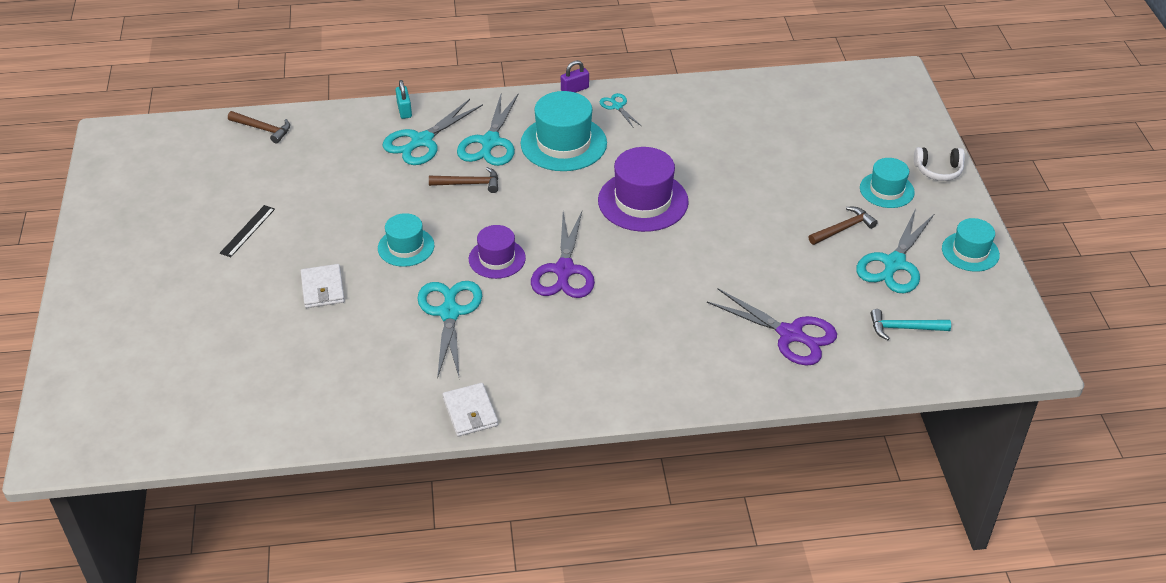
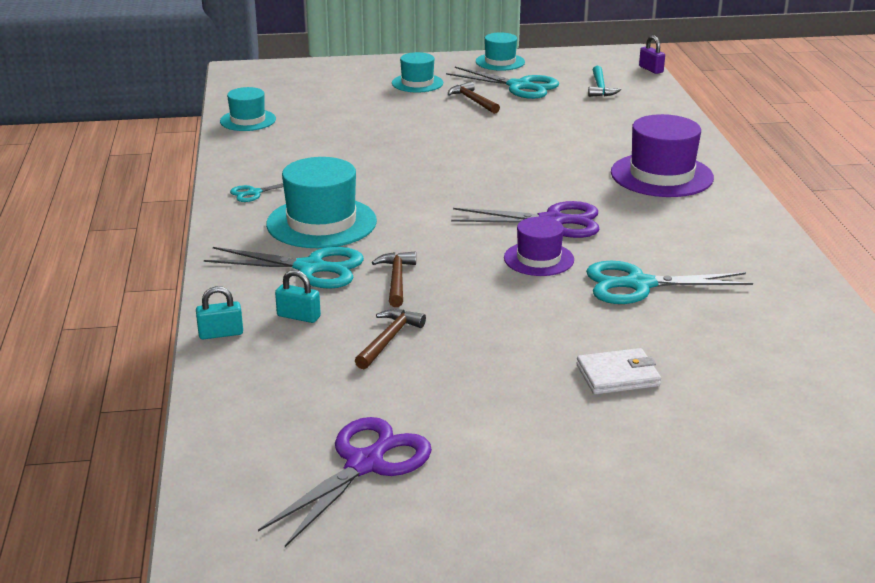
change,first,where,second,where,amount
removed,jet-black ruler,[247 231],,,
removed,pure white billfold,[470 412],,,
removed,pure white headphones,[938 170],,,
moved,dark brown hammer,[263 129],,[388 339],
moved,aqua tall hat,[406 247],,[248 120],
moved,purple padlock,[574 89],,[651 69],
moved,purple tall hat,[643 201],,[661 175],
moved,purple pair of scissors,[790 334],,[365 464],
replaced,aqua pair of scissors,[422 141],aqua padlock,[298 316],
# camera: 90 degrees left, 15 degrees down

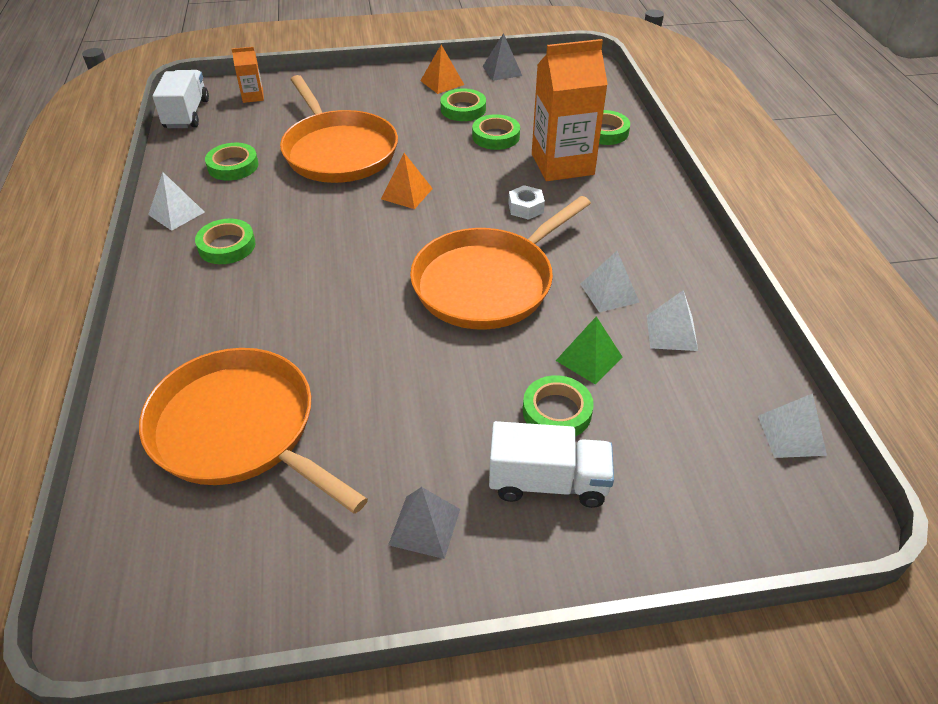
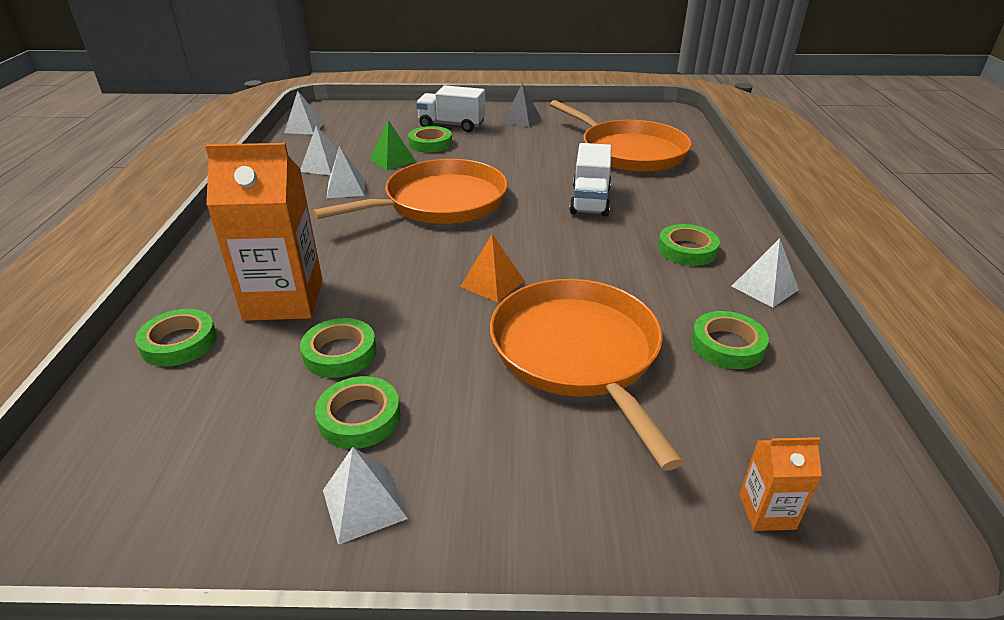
change,first,where,second,where,amount
removed,gray solid pyramid,[502 71],,,
removed,pure white nut,[526 208],,,
moved,pure white toy truck,[187 114],,[590 200],
recoloured,orange solid pyramid,[442 82],pure white solid pyramid,[364 504],
# camera: 170 degrees left, 10 degrees down

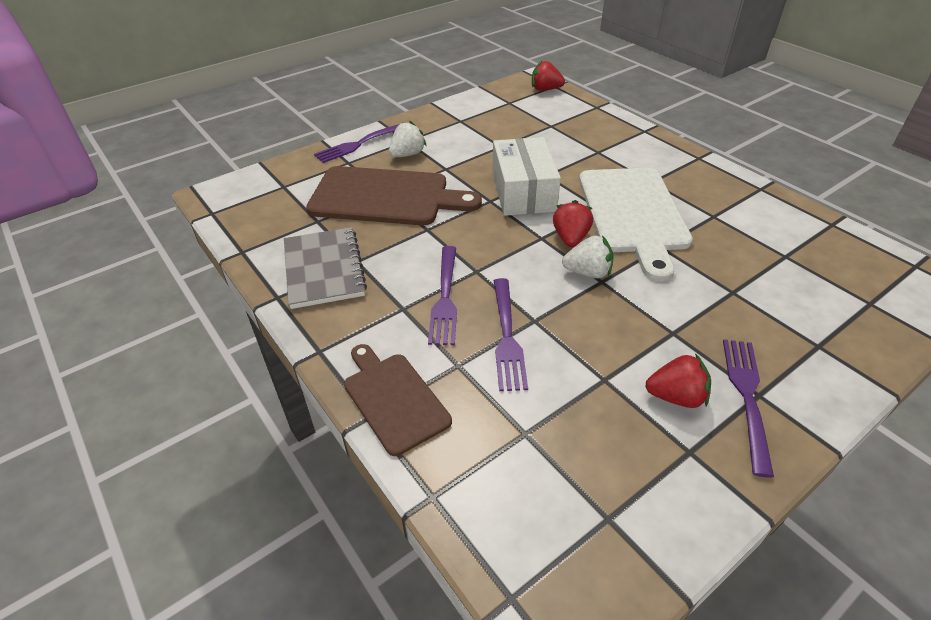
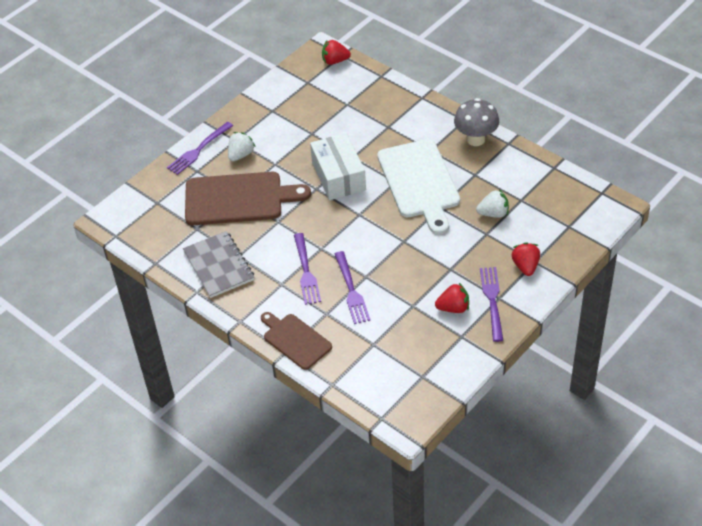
change,first,where,second,where,amount
added,,,gray mushroom,[475 139],
moved,scarlet strawberry,[570 238],,[525 266],
moved,pure white strawberry,[588 272],,[493 213],
# camera: 10 degrees left, 5 degrees up

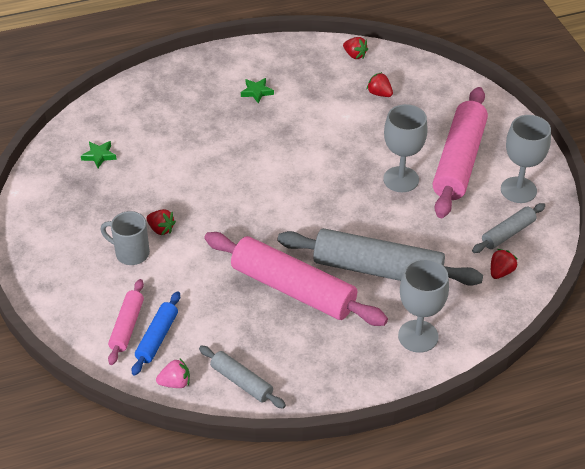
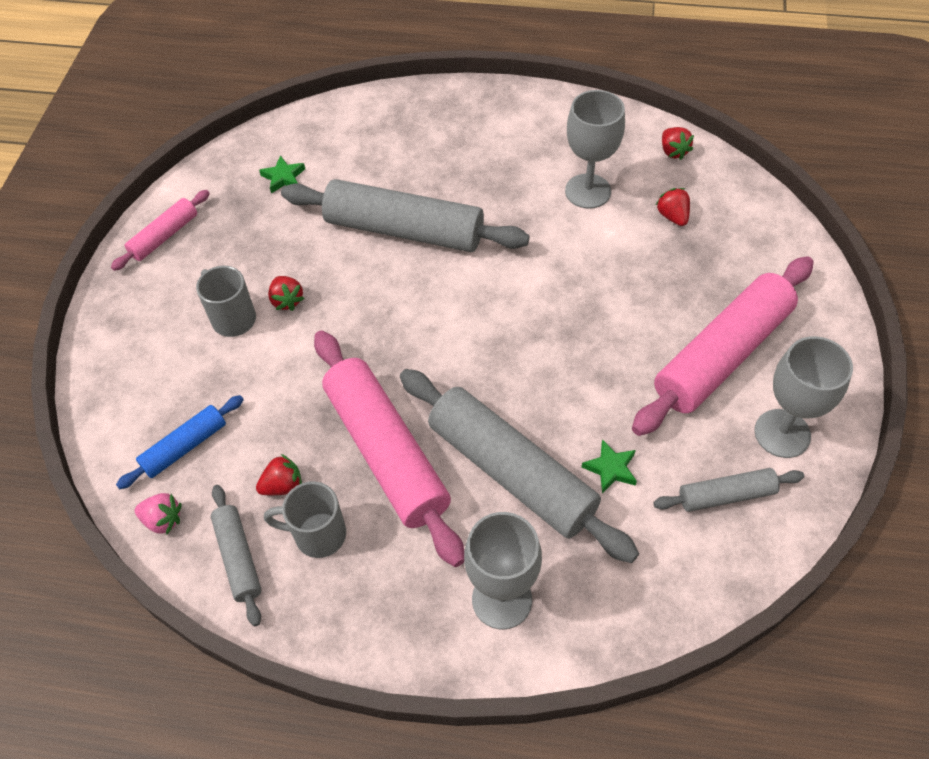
change,first,where,second,where,amount
added,,,gray coffee mug,[318 534],
added,,,gray pastry roller,[404 230],
moved,rose-pink pastry roller,[127 326],,[164 236],
moved,leaf-green star shape,[257 92],,[611 468],
moved,gray chalice,[401 179],,[588 191],
moved,scarlet strawberry,[501 272],,[283 485],
# camera: 30 degrees right, 10 degrees up

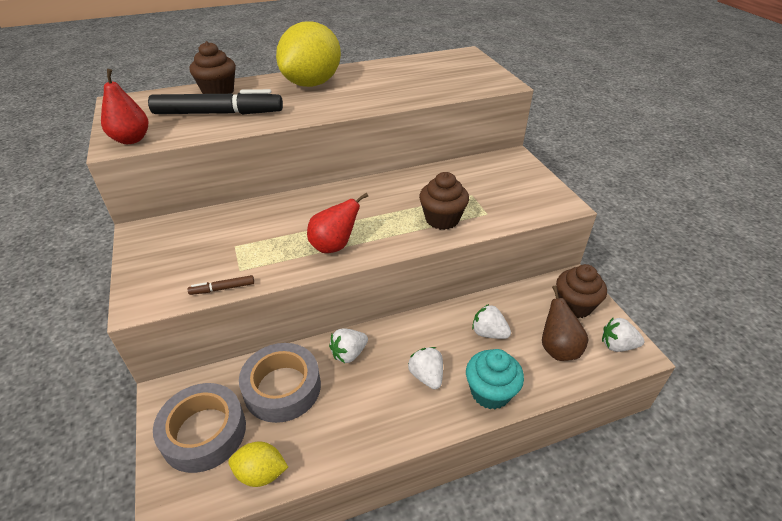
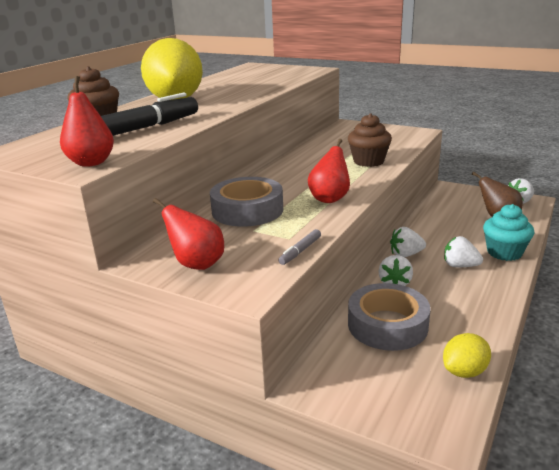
change,first,where,second,where,amount
removed,dark brown cupcake,[574 306],,,
added,,,scarlet toy pear,[197 264],
moved,gray roll of tape,[204 432],,[247 210],
moved,pure white strawberry,[488 333],,[406 254],
recoloured,dark brown marker pen,[222 288],gray marker pen,[300 251],
# camera: 40 degrees left, 15 degrees down

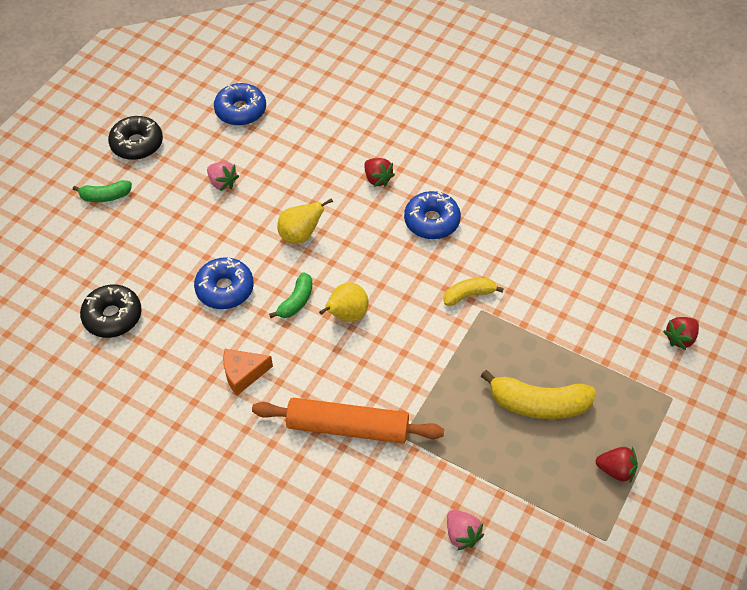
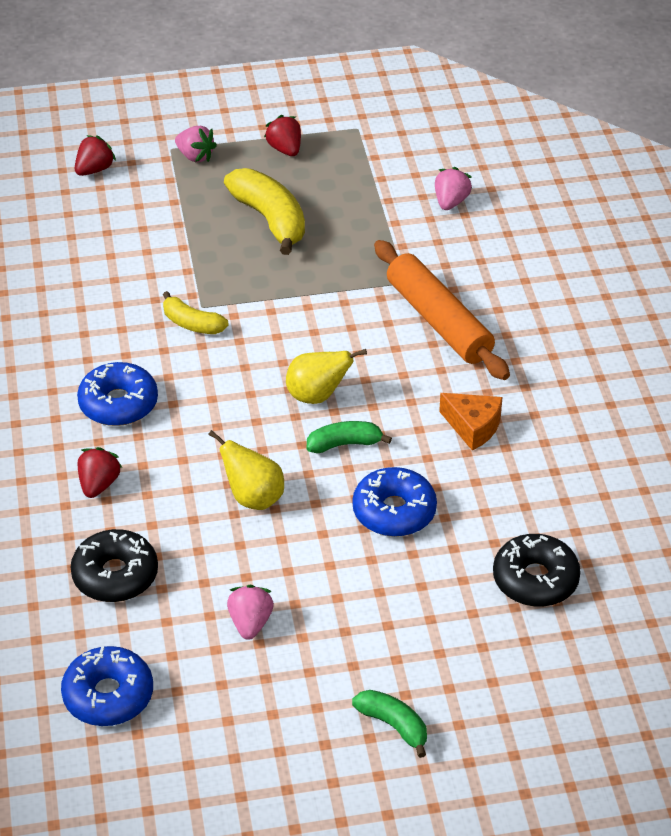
change,first,where,second,where,amount
added,,,rose-pink strawberry,[195 156],
moved,jet-black doughnut,[137 144],,[115 575],
turned,scarlet strawberry,[680 338],,[94 169],60 degrees counterclockwise
# camera: 130 degrees left, 10 degrees down

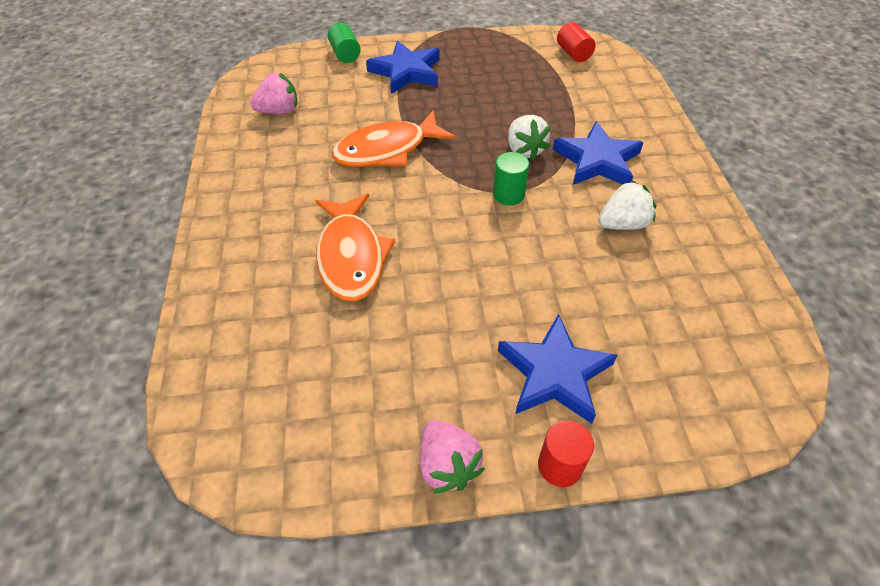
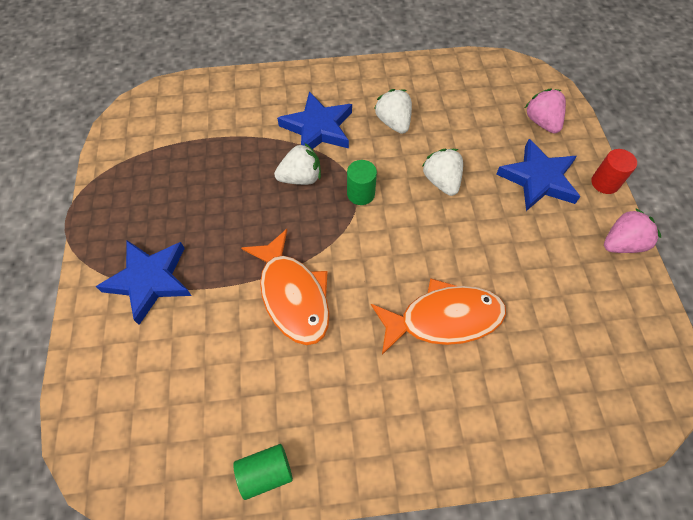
change,first,where,second,where,amount
removed,scarlet cylinder,[573 53],,,
added,,,pure white strawberry,[441 181],
moved,rose-pink strawberry,[279 111],,[542 122],
moved,leaf-green cylinder,[345 54],,[265 472],
# camera: 90 degrees left, 10 degrees up

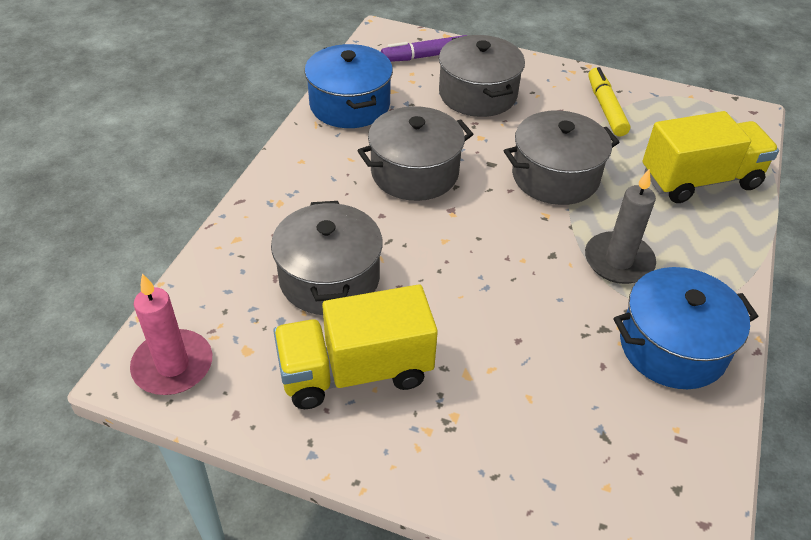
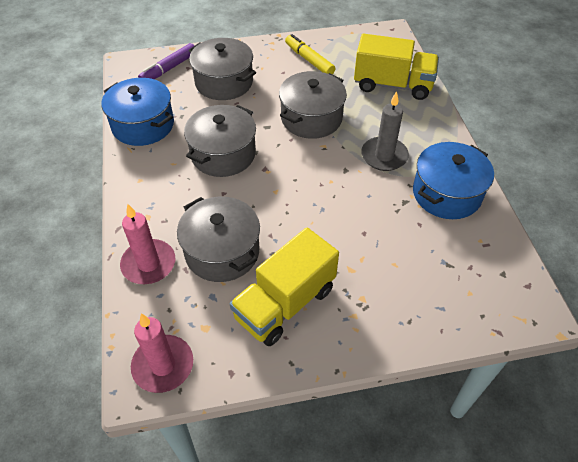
change,first,where,second,where,amount
added,,,rose-pink candle,[149 264],
turned,golden toy truck,[699 180],,[392 85],60 degrees clockwise
# camera: 30 degrees left, 5 degrees up

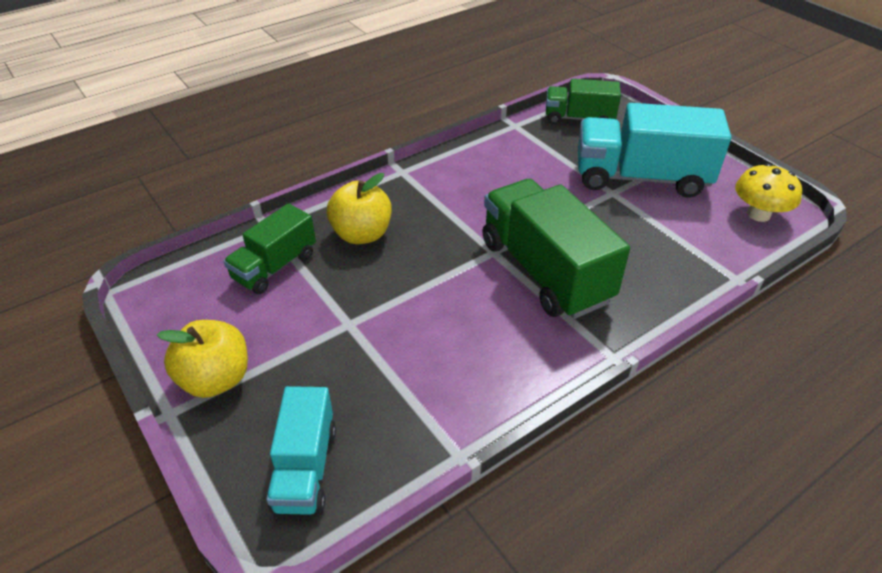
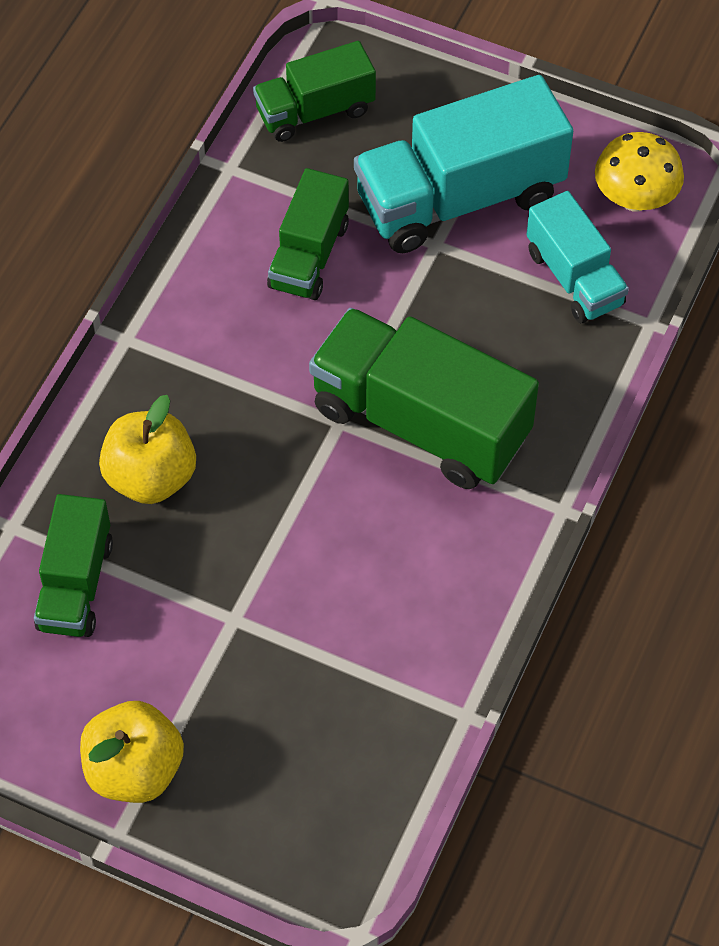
change,first,where,second,where,amount
added,,,leaf-green toy truck,[309 255],
moved,aqua toy truck,[305 468],,[574 278],
# camera: 30 degrees left, 15 degrees up

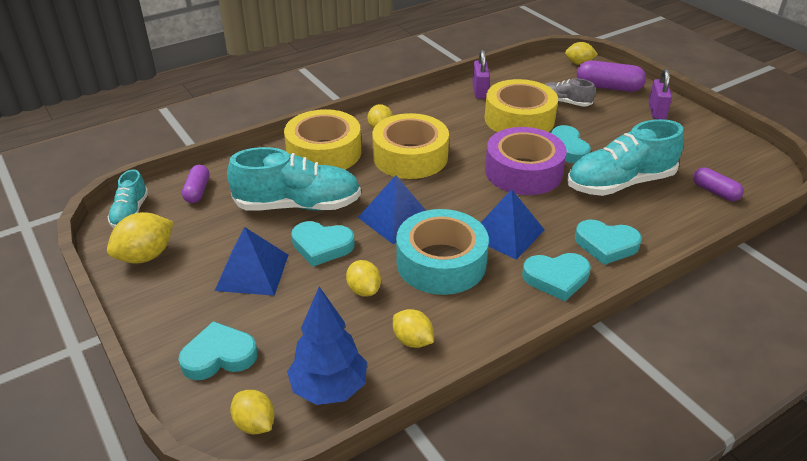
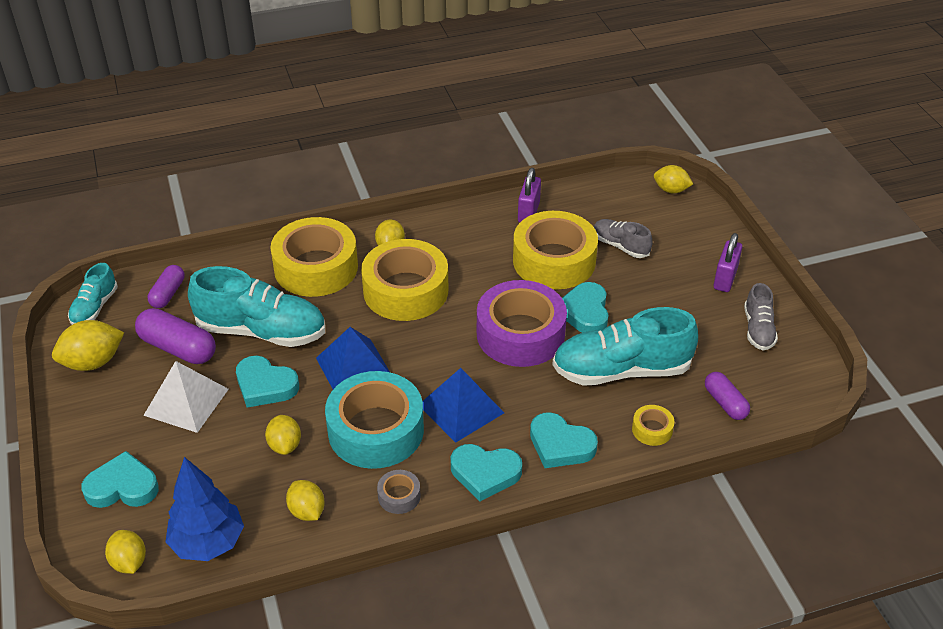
change,first,where,second,where,amount
added,,,gray roll of tape,[399 496],
added,,,golden roll of tape,[652 429],
added,,,gray lace-up shoe,[758 329],
moved,purple pill,[608 87],,[178 348],
recoloured,blue solid pyramid,[252 272],pure white solid pyramid,[186 402],
# camera: 15 degrees right, 5 degrees up

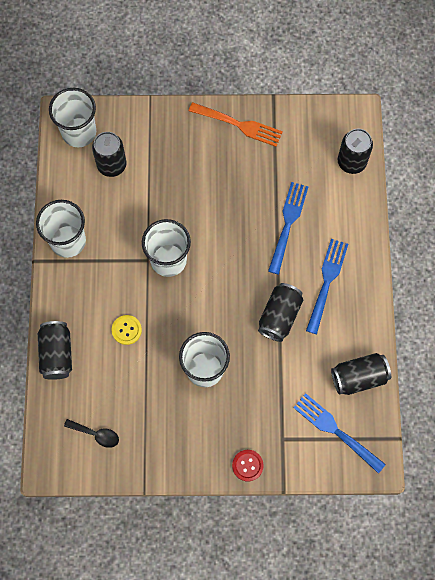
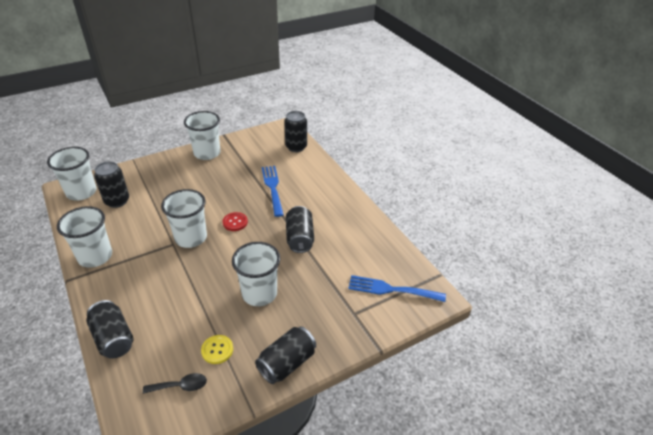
change,first,where,second,where,amount
removed,blue fork,[327 282],,,
moved,golden sewing button,[126 330],,[217 350],
moved,scarlet sewing button,[247 465],,[235 222],
moved,jet-black tin,[359 377],,[287 363],
replaced,orange fork,[239 125],pure white tumbler,[207 153],
# camera: 30 degrees left, 30 degrees down

